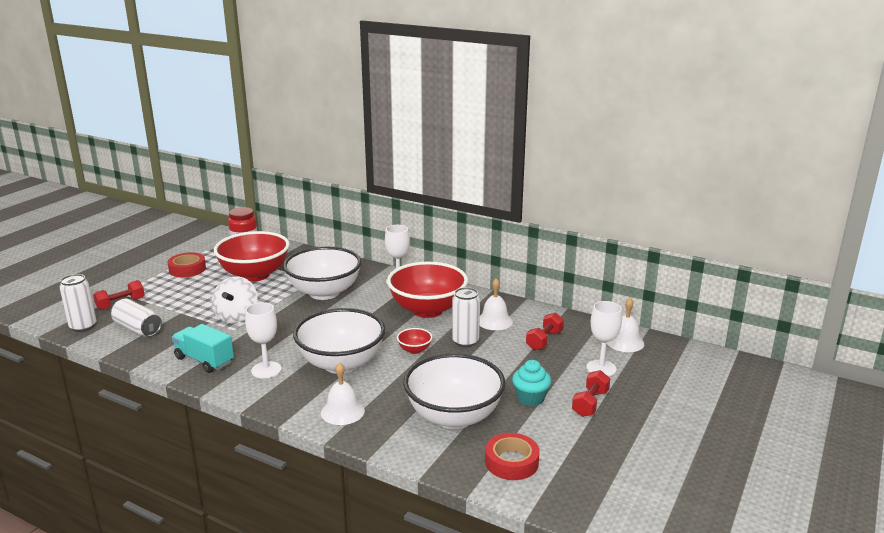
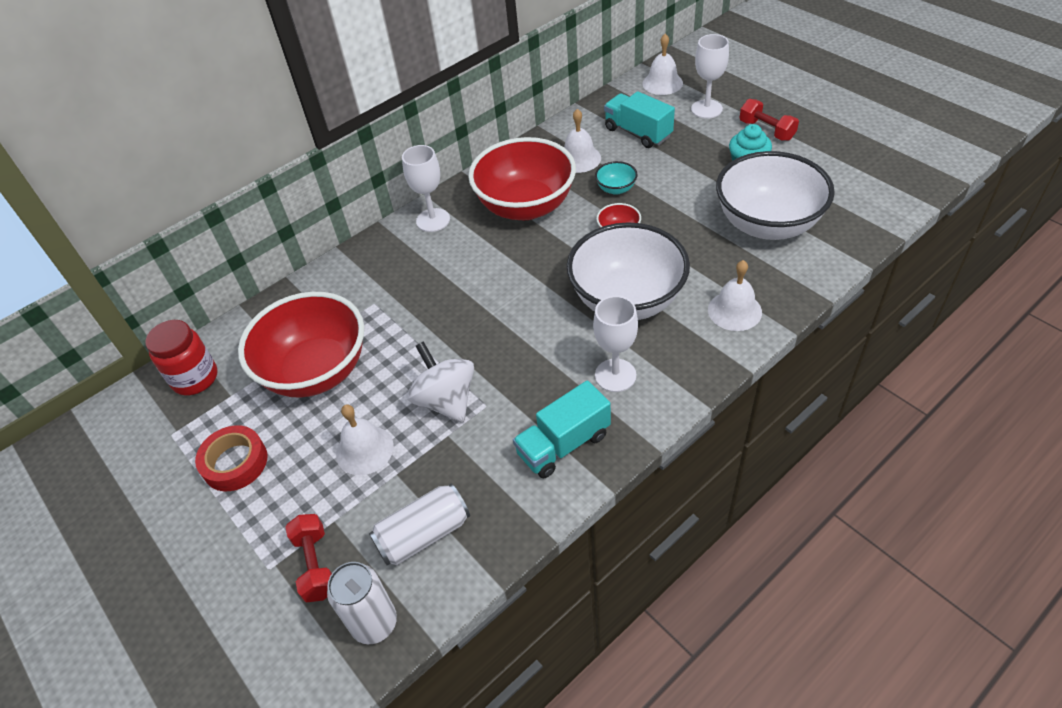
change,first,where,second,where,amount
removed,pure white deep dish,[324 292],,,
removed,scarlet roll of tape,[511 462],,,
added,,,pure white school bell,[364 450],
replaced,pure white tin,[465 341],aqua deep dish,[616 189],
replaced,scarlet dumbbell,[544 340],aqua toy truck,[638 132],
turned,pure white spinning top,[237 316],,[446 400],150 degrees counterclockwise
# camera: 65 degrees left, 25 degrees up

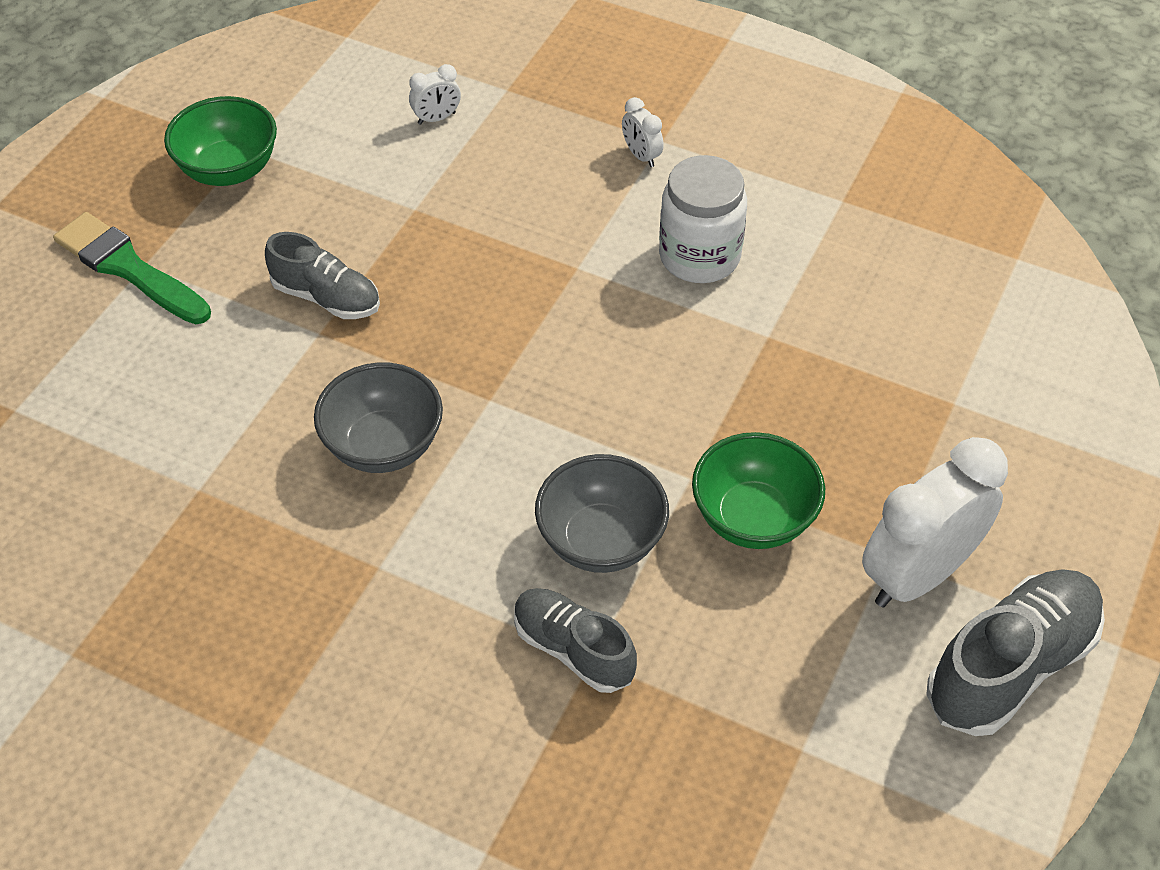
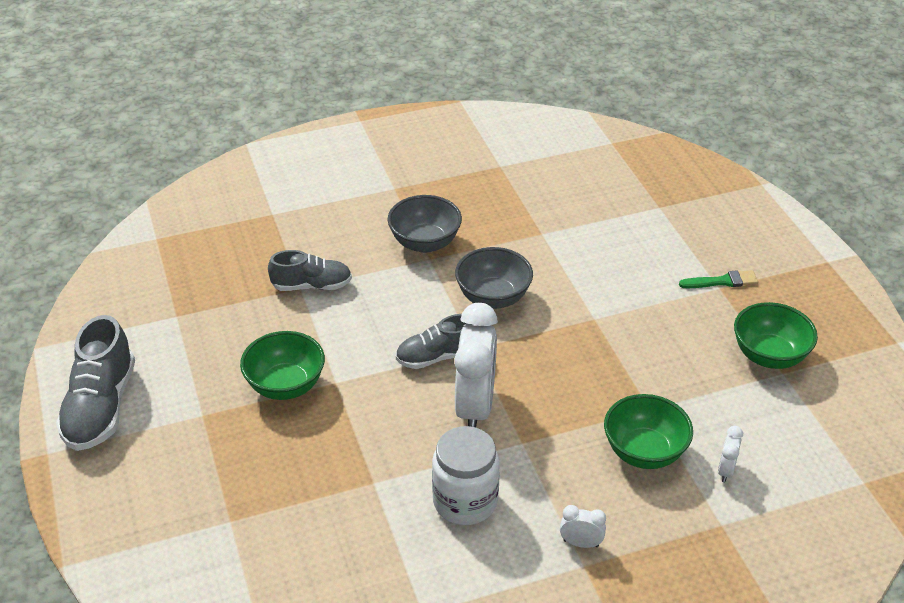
change,first,where,second,where,amount
added,,,leaf-green deep dish,[644 452],
moved,gray lace-up shoe,[326 297],,[437 357],
moved,gray deep dish,[601 541],,[425 243],
moved,pure white clock,[917 575],,[475 407],
resized,leaf-green paintbrush,[128 268],,[722 281],x0.60
# camera: 135 degrees right, 10 degrees down

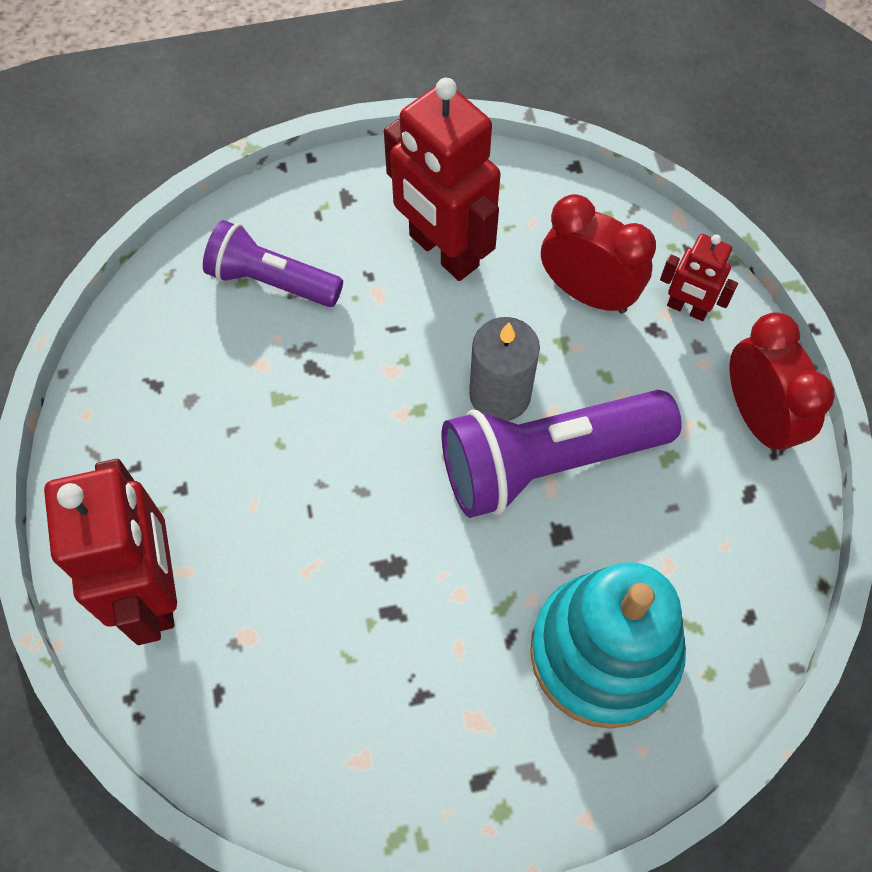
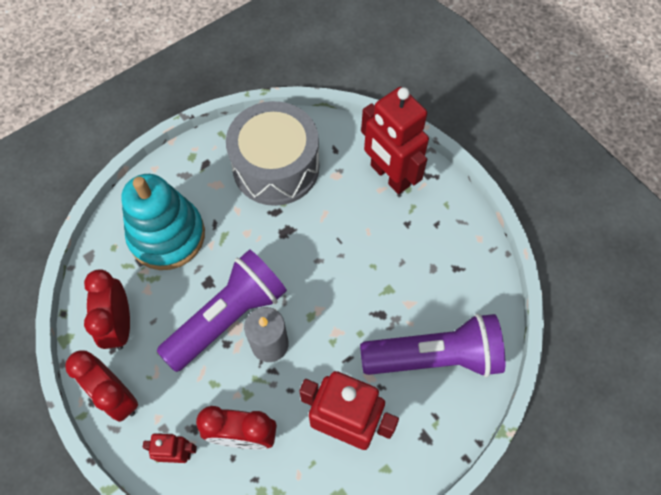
change,first,where,second,where,amount
added,,,scarlet clock,[120 324],
added,,,gray drum,[276 167],
resized,purple pocket torch,[272 281],,[434 356],x1.59
# camera: 155 degrees right, 0 degrees up

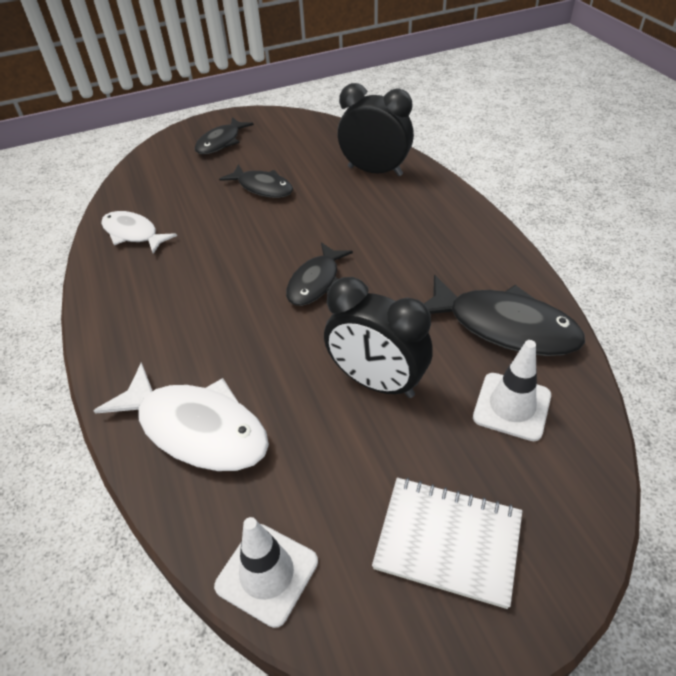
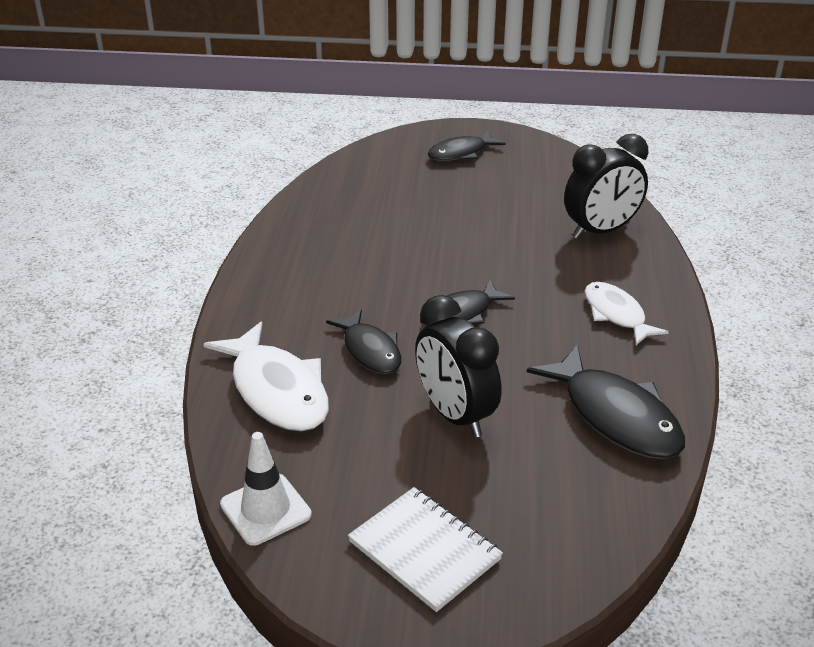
change,first,where,second,where,amount
removed,pure white traffic cone,[512 406],,,
moved,pure white fish figure,[133 234],,[616 314],
moved,jet-black fish figure,[262 187],,[370 350],
turned,jet-black clock,[375 171],,[601 231],105 degrees clockwise
# camera: 25 degrees right, 10 degrees down

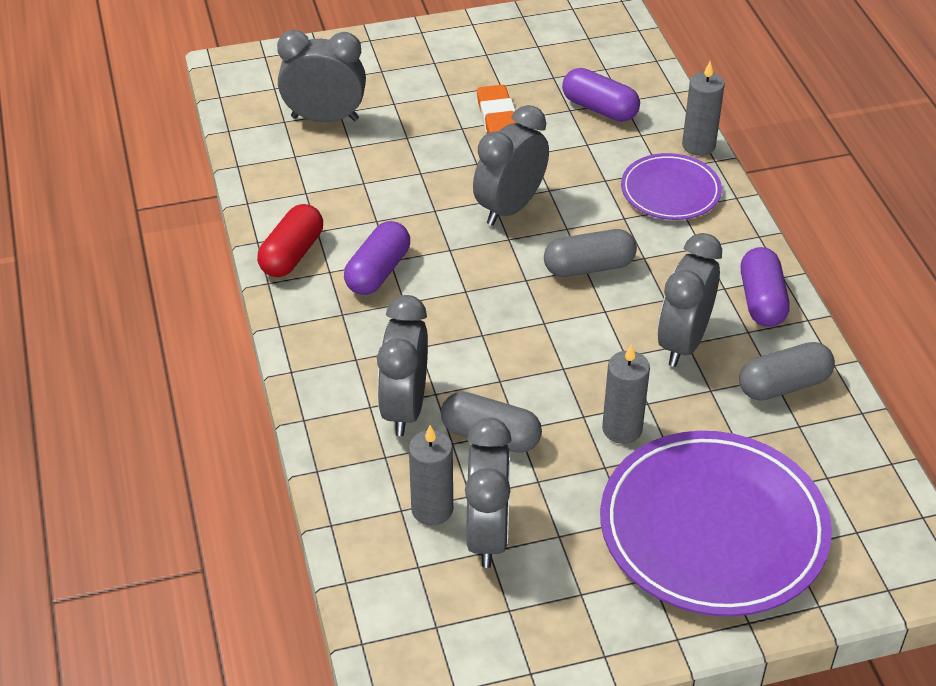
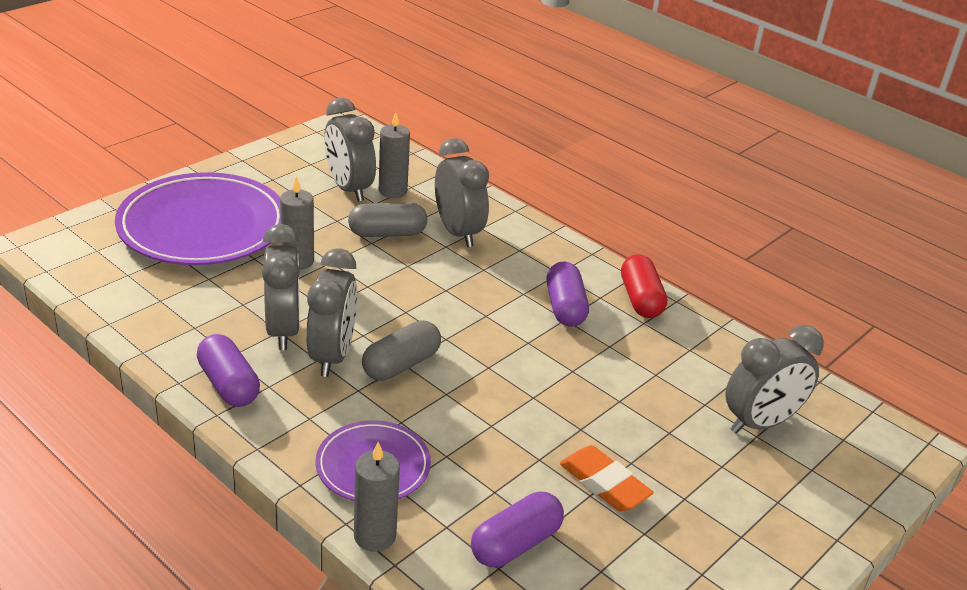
change,first,where,second,where,amount
removed,gray pill,[784 385],,,
moved,gray clock,[510 207],,[332 356],
turned,purple pill,[599 108],,[515 544],45 degrees counterclockwise
# camera: 145 degrees right, 10 degrees down

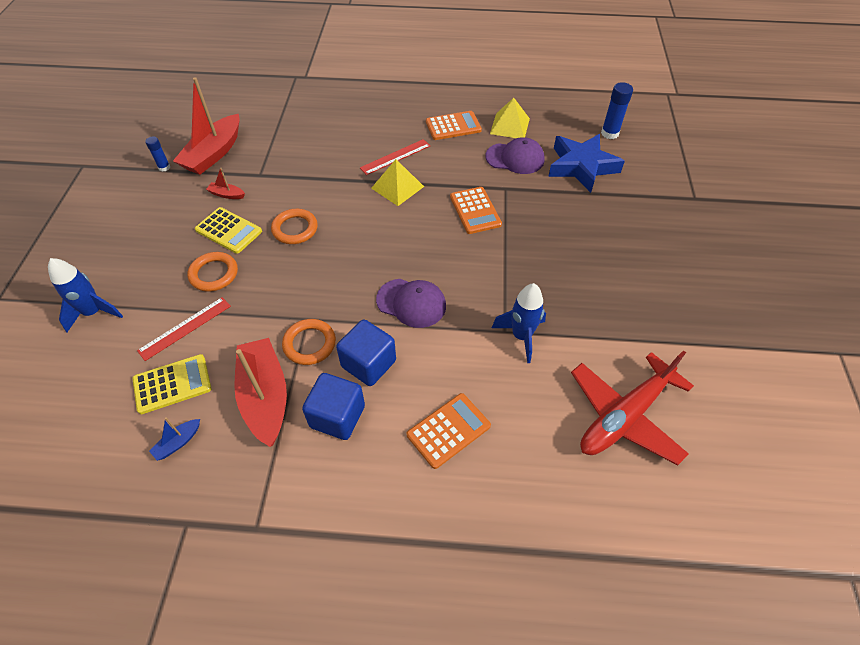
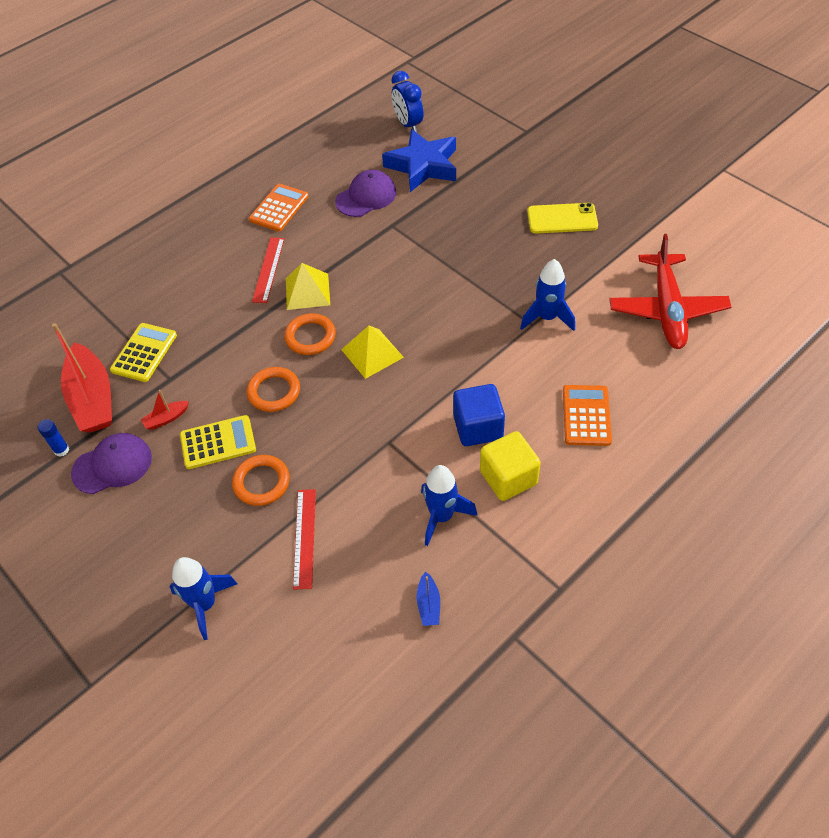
change,first,where,second,where,amount
removed,orange pocket calculator,[475 211],,,
added,,,golden smartphone,[562 219],
moved,golden pocket calculator,[172 384],,[144 353],
moved,orange torus,[309 344],,[310 337],
moved,purple baseball cap,[411 303],,[112 465],
moved,golden solid pyramid,[510 126],,[372 353],
replaced,scarlet sailboat,[265 397],blue toy rocket,[441 517],
replaced,blue glue,[609 133],blue clock,[408 124],
recoloured,blue block,[337 416],golden block,[508 478],
# camera: 45 degrees left, 0 degrees up

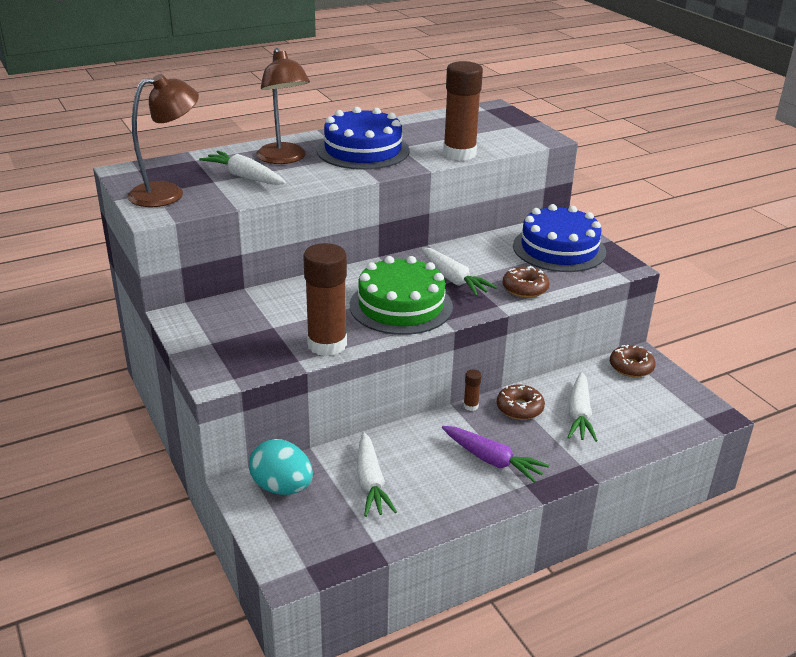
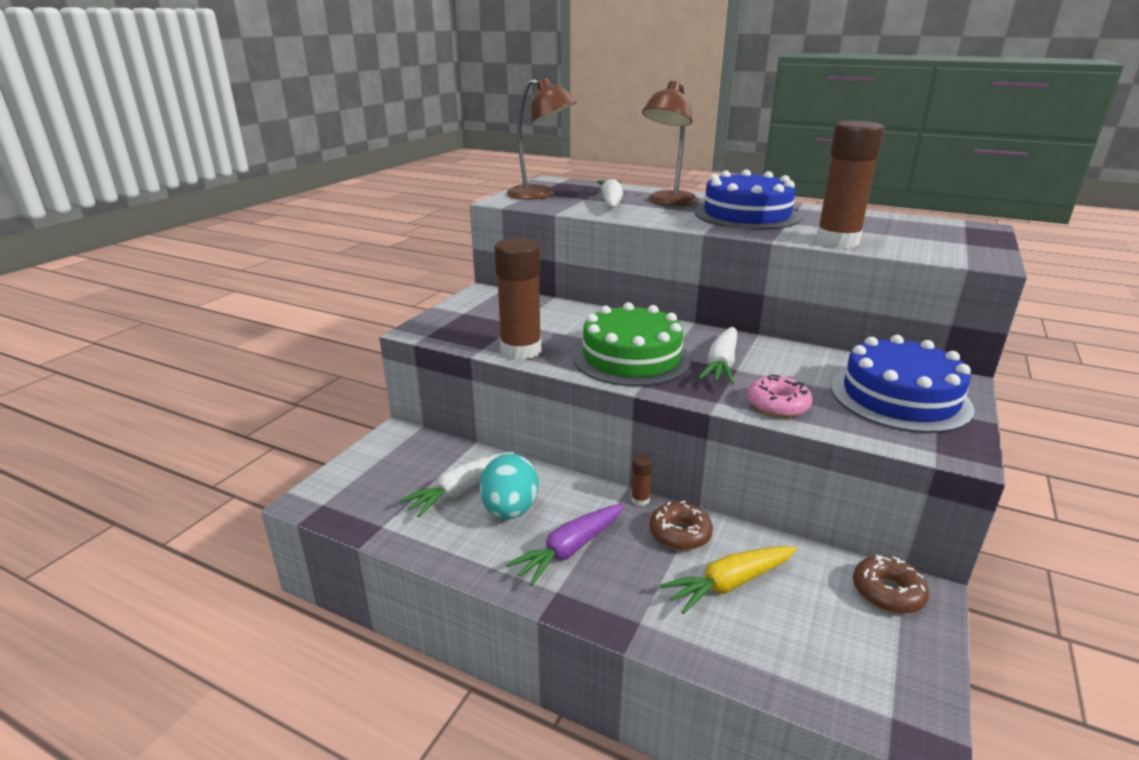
change,first,where,second,where,amount
moved,aqua egg,[282 487],,[510 510],
recoloured,dark brown doughnut,[525 288],rose-pink doughnut,[777 405],
recoloured,pure white root vegetable,[579 414],golden root vegetable,[730 584],
turned,purple root vegetable,[491 460],,[570 549],45 degrees clockwise
# camera: 55 degrees right, 5 degrees down

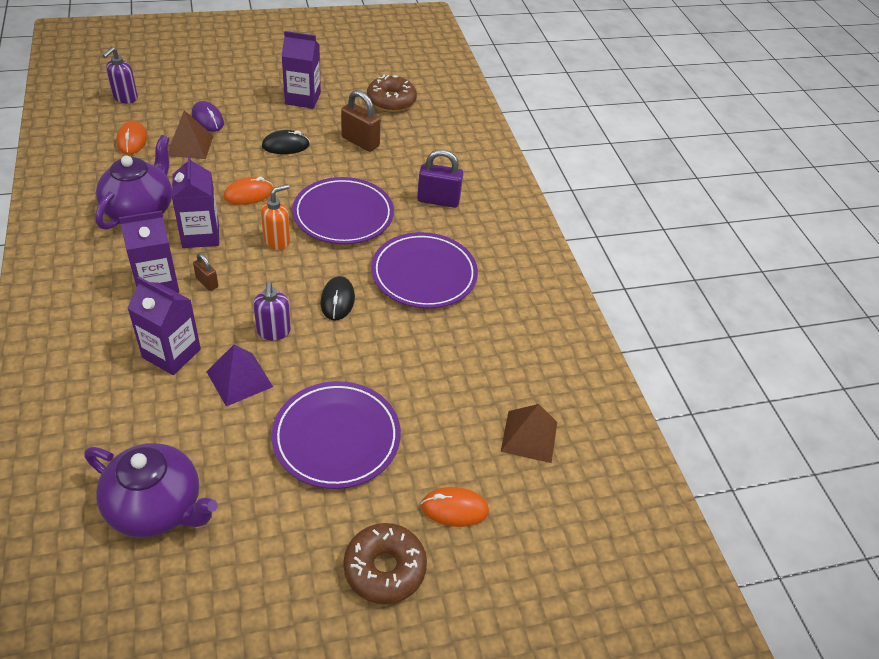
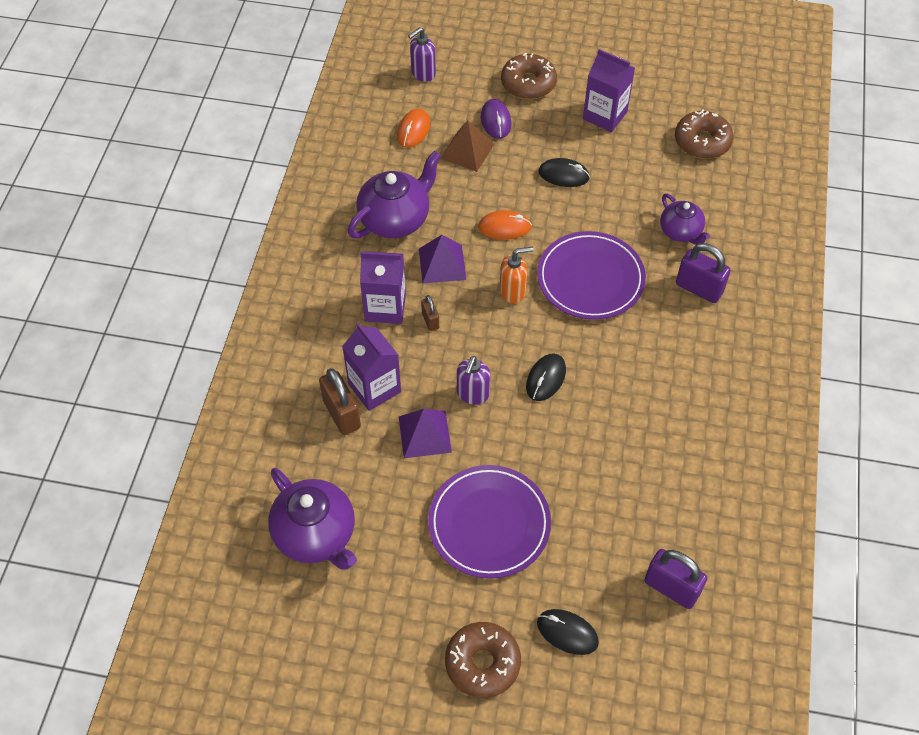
change,first,where,second,where,amount
removed,purple dinner plate,[424 274],,,
added,,,dark brown doughnut,[528 83],
added,,,purple teapot,[681 232],
moved,dark brown padlock,[360 142],,[342 414],
replaced,purple milk carton,[200 235],purple solid pyramid,[442 264],
replaced,dark brown solid pyramid,[529 436],purple padlock,[671 588],
recoloured,orange computer mouse,[454 509],jet-black computer mouse,[567 632],
# camera: 30 degrees right, 10 degrees up

